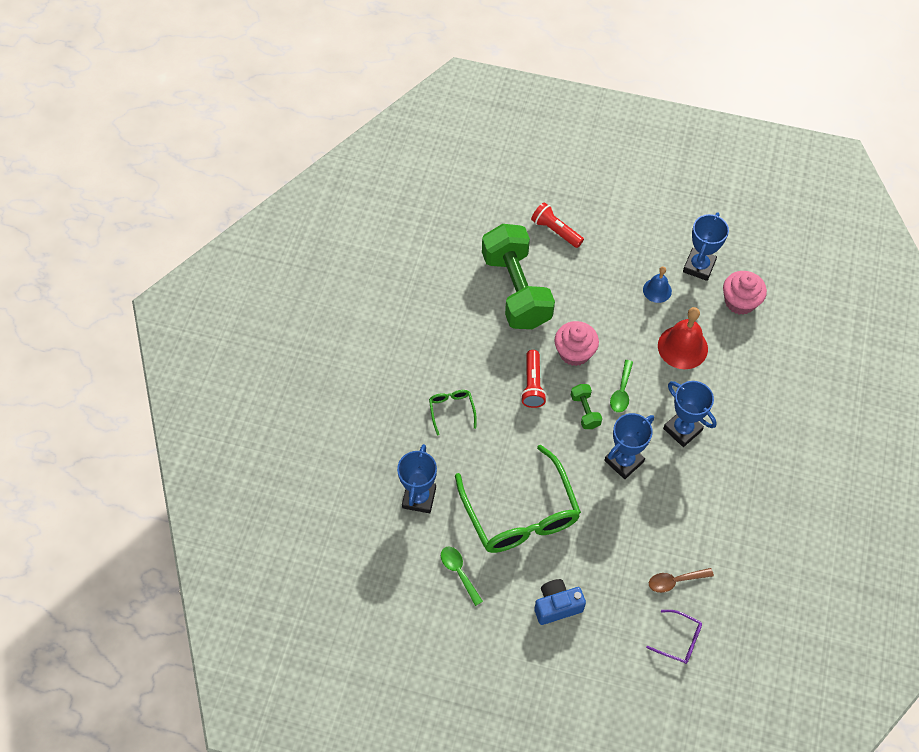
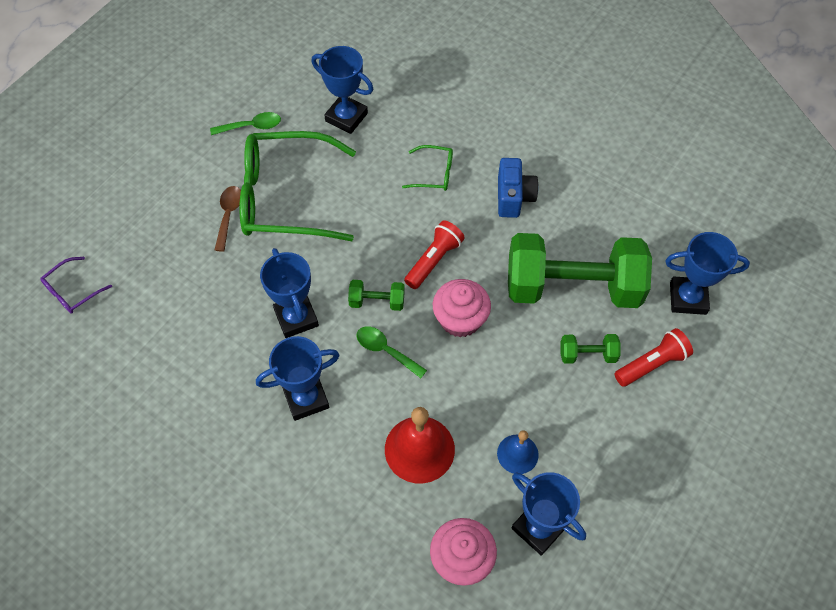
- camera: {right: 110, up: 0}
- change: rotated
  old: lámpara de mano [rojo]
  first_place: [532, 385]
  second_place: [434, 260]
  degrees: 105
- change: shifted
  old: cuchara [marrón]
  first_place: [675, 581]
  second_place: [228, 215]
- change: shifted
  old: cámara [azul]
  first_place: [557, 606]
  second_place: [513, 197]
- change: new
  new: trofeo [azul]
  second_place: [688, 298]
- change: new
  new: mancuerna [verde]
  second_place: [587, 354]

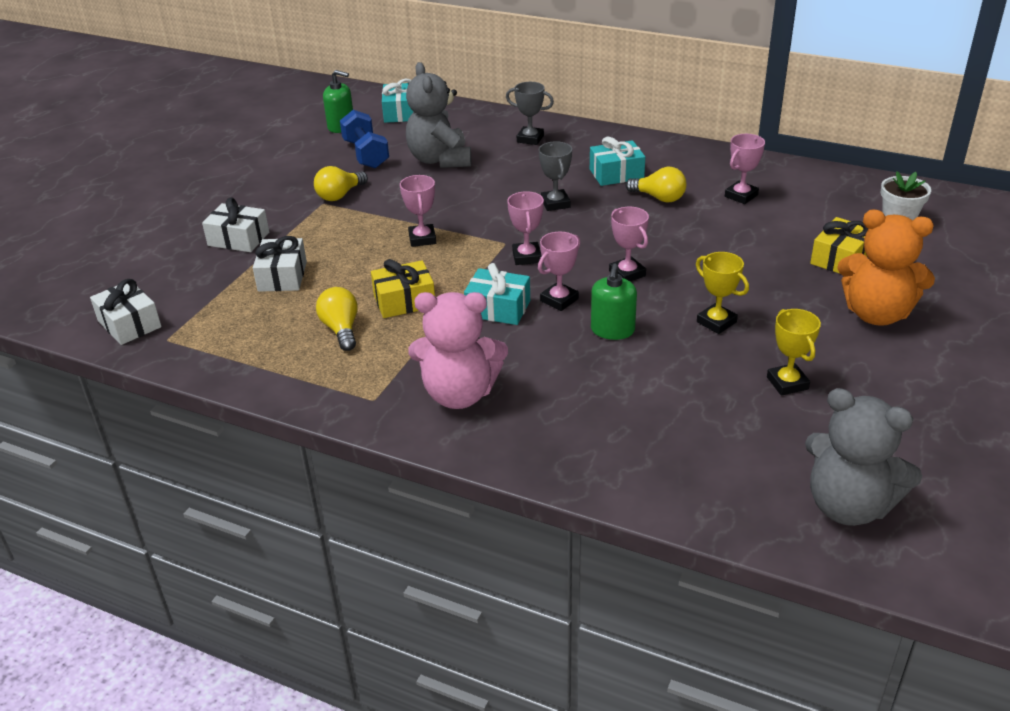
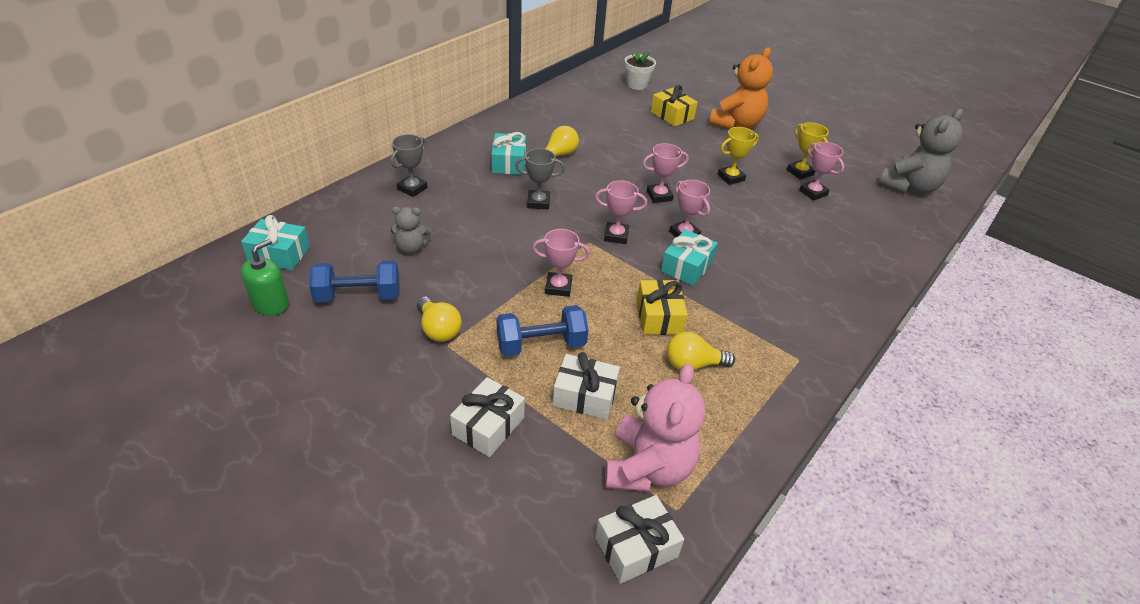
- camera: {right: -80, up: 5}
- change: scaled
  old: osito [gris]
  first_place: [440, 160]
  second_place: [411, 248]
  factor: 0.54
- change: shifted
  old: trofeo [rosa]
  first_place: [741, 196]
  second_place: [813, 193]
- change: gone
  old: dispensador de jabón [verde]
  first_place: [612, 330]
- change: shifted
  old: osito [rosa]
  first_place: [459, 394]
  second_place: [648, 468]
- change: rotated
  old: trofeo [amarillo]
  first_place: [787, 383]
  second_place: [800, 172]
  degrees: 60
- change: new
  new: mancuerna [azul]
  second_place: [541, 345]

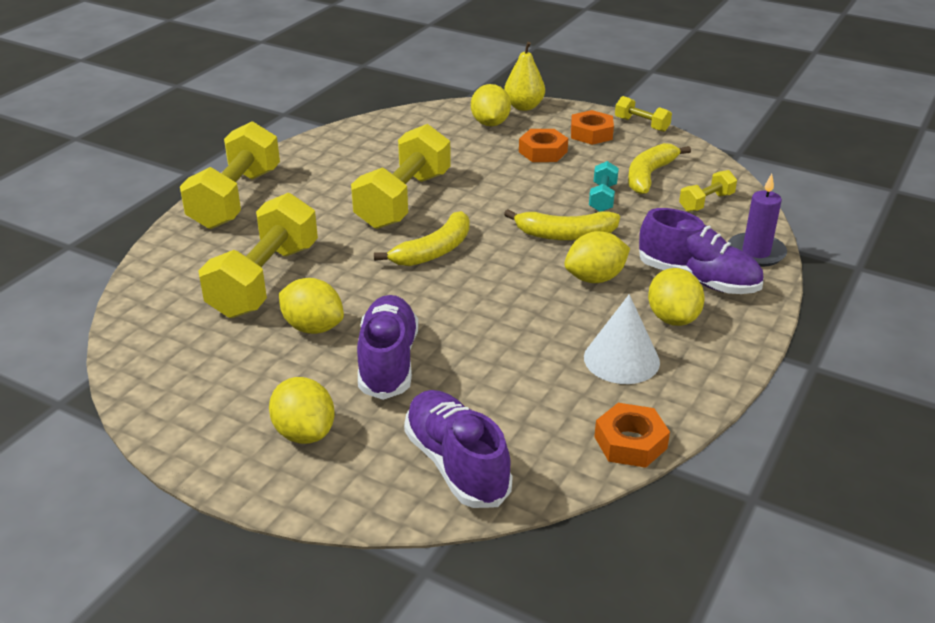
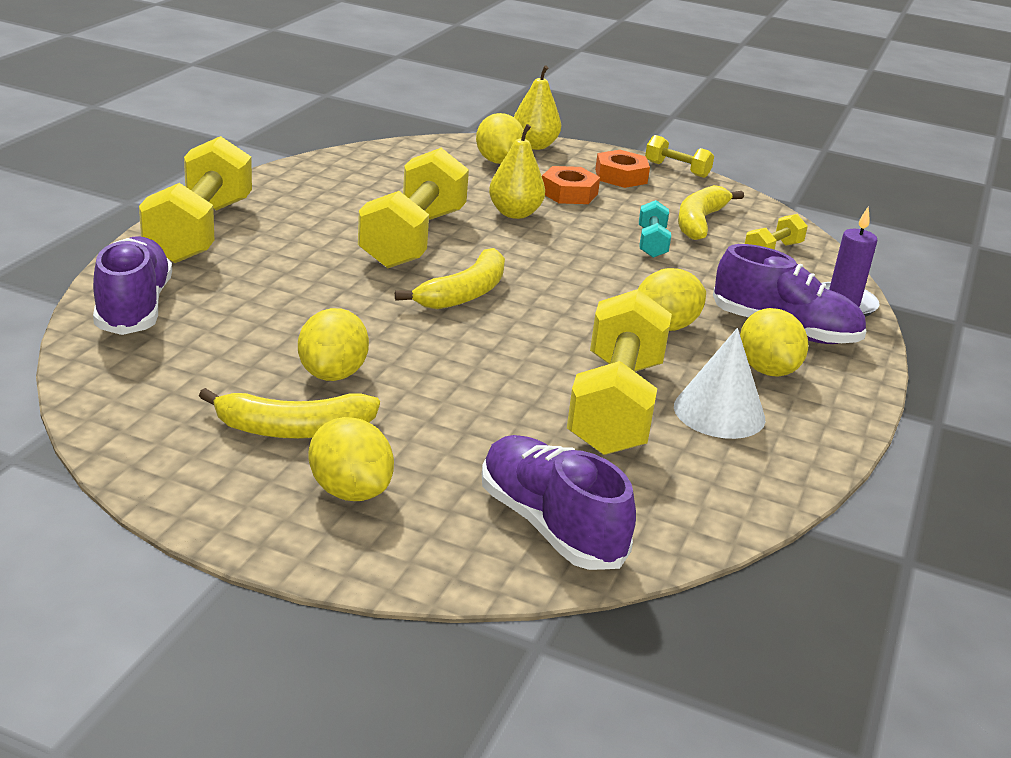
- camera: {right: -10, up: -5}
- change: shifted
  old: mancuerna [amarillo]
  first_place: [265, 280]
  second_place: [615, 406]
- change: shifted
  old: plátano [amarillo]
  first_place: [565, 235]
  second_place: [293, 429]
- change: rotated
  old: limón [amarillo]
  first_place: [313, 327]
  second_place: [333, 374]
  degrees: 75
- change: shifted
  old: zapato [morado]
  first_place: [388, 362]
  second_place: [134, 308]
- change: gone
  old: tuerca [naranja]
  first_place: [630, 442]
- change: new
  new: pera [amarillo]
  second_place: [515, 213]

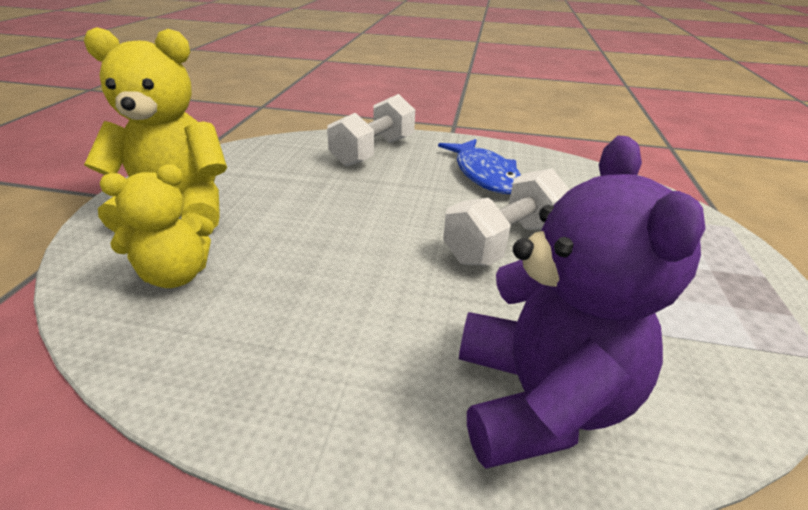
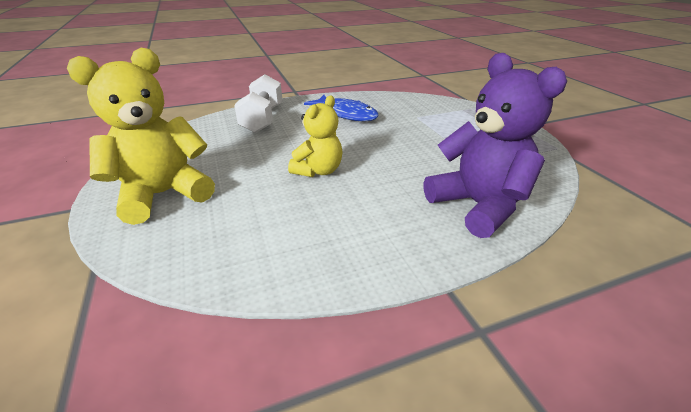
- camera: {right: -30, up: 0}
- change: shifted
  old: osito [amarillo]
  first_place: [176, 275]
  second_place: [318, 171]
- change: gone
  old: mancuerna [blanco]
  first_place: [503, 242]

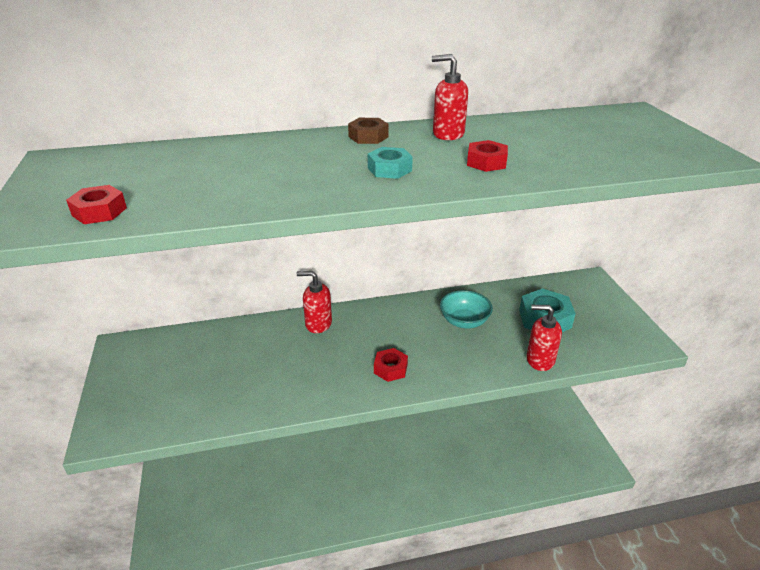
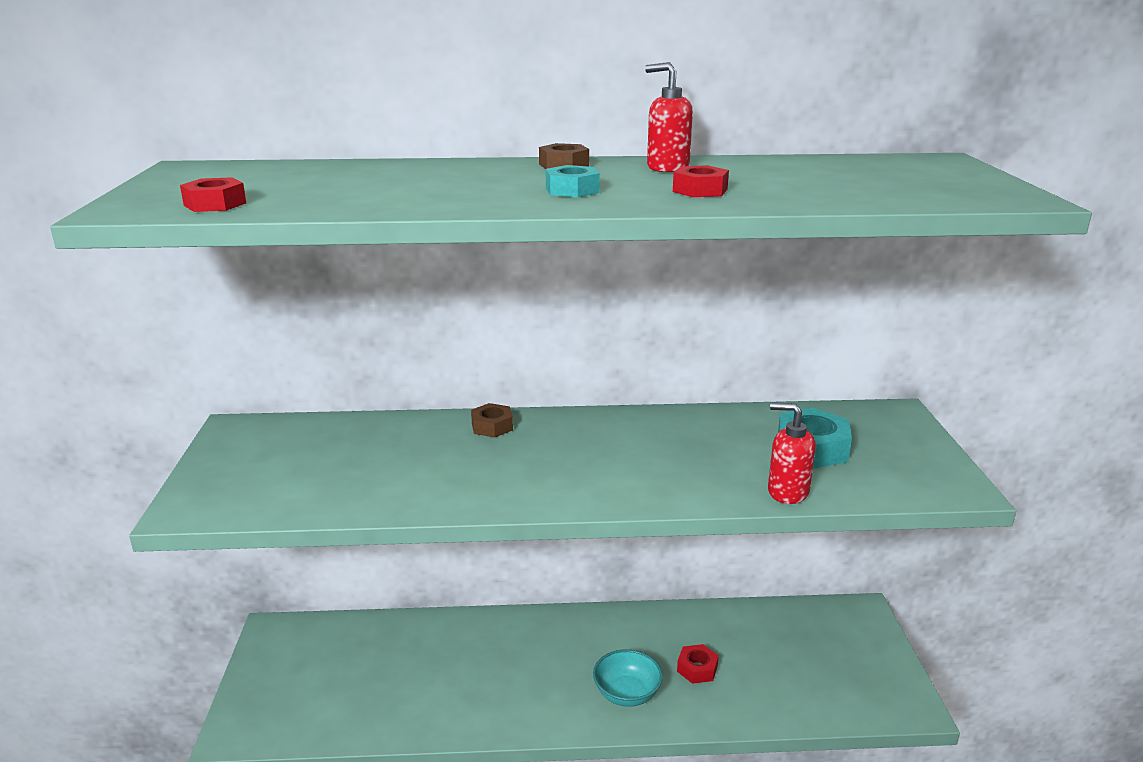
- camera: {right: 10, up: -10}
- change: swapped
  old: dispensador de jabón [rojo]
  new: tuerca [marrón]
  first_place: [318, 324]
  second_place: [492, 426]
- change: shifted
  old: cuenco [turquesa]
  first_place: [464, 321]
  second_place: [627, 694]
- change: shifted
  old: tuerca [rojo]
  first_place: [390, 369]
  second_place: [697, 669]

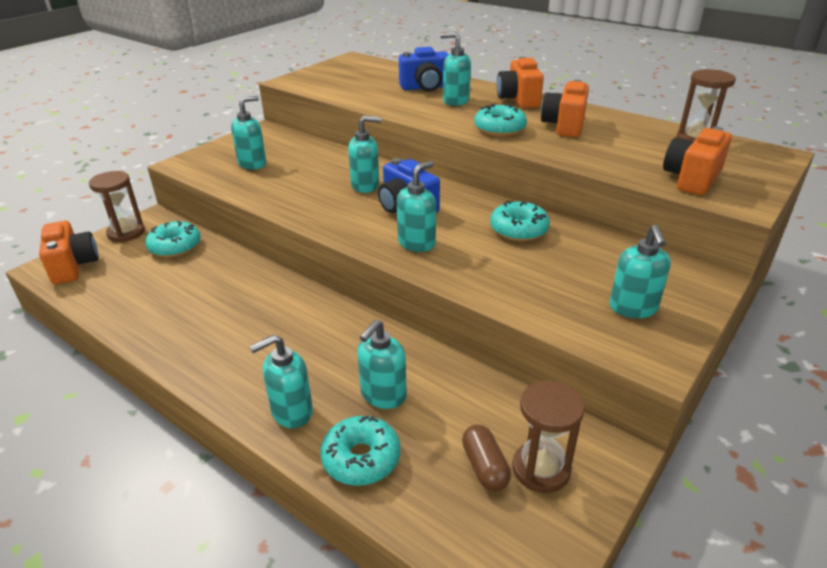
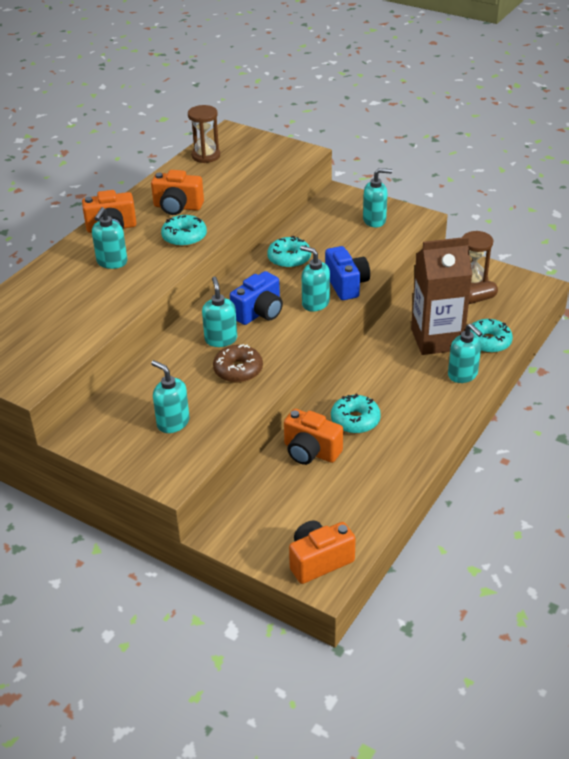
- camera: {right: -95, up: 5}
- change: shifted
  old: cámara [azul]
  first_place: [425, 87]
  second_place: [346, 285]
- change: shifted
  old: cámara [naranja]
  first_place: [691, 179]
  second_place: [310, 451]
- change: gone
  old: reloj de arena [marrón]
  first_place: [126, 233]
- change: shifted
  old: rosquilla [turquesa]
  first_place: [175, 246]
  second_place: [355, 420]
- change: swapped
  old: dispensador de jabón [turquesa]
  new: cartón de leche [marrón]
  first_place: [383, 395]
  second_place: [436, 339]
- change: new
  new: rosquilla [marrón]
  second_place: [238, 370]

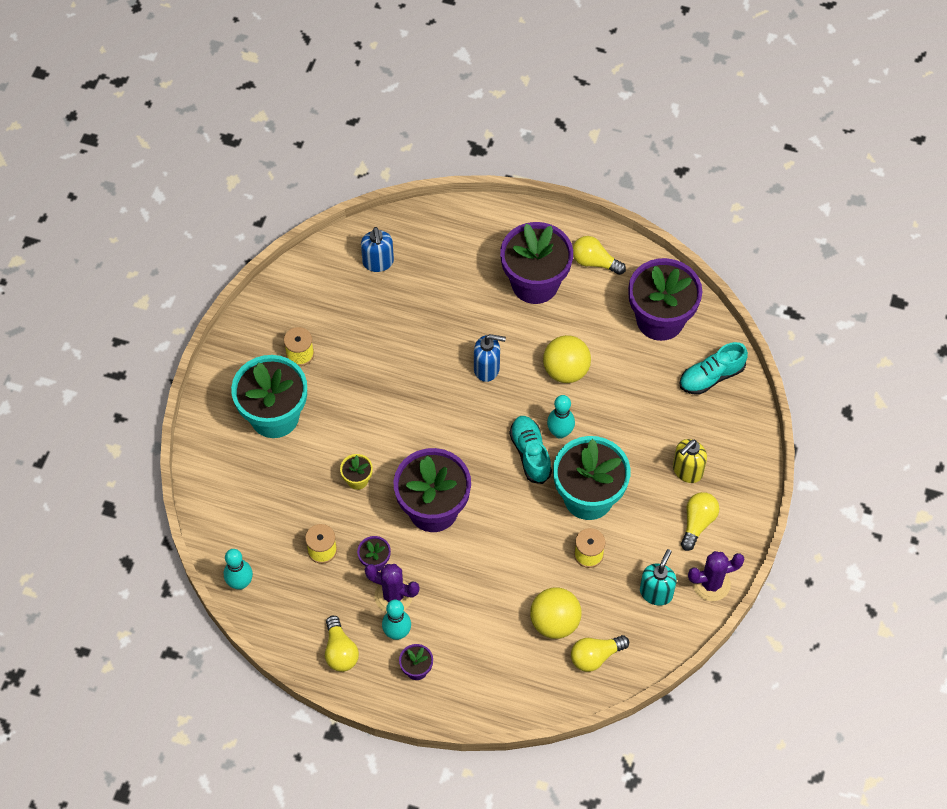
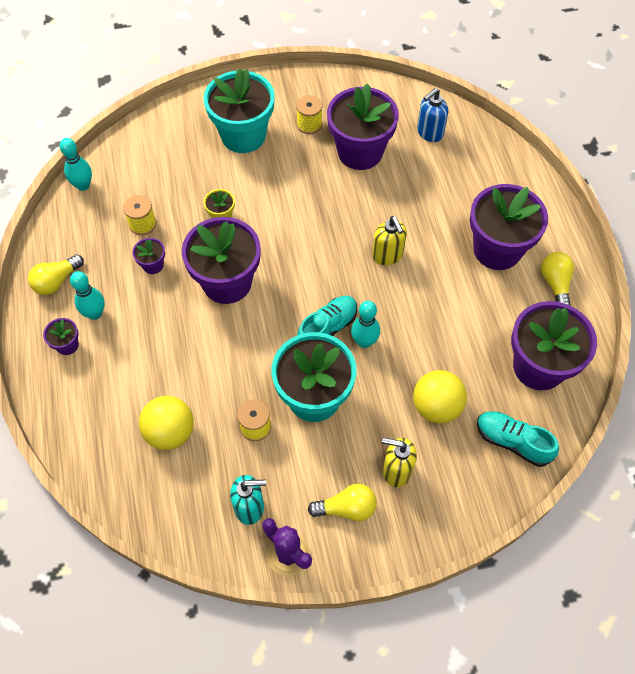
- camera: {right: 60, up: 0}
- change: repainted
  old: dispensador de jabón [azul]
  new: dispensador de jabón [amarillo]
  first_place: [487, 369]
  second_place: [387, 255]
- change: shifted
  old: pelota [amarillo]
  first_place: [566, 370]
  second_place: [436, 407]
- change: gone
  old: cactus [morado]
  first_place: [393, 596]
- change: gone
  old: bombilla [amarillo]
  first_place: [595, 656]
- change: new
  new: maceta [morado]
  second_place: [360, 152]

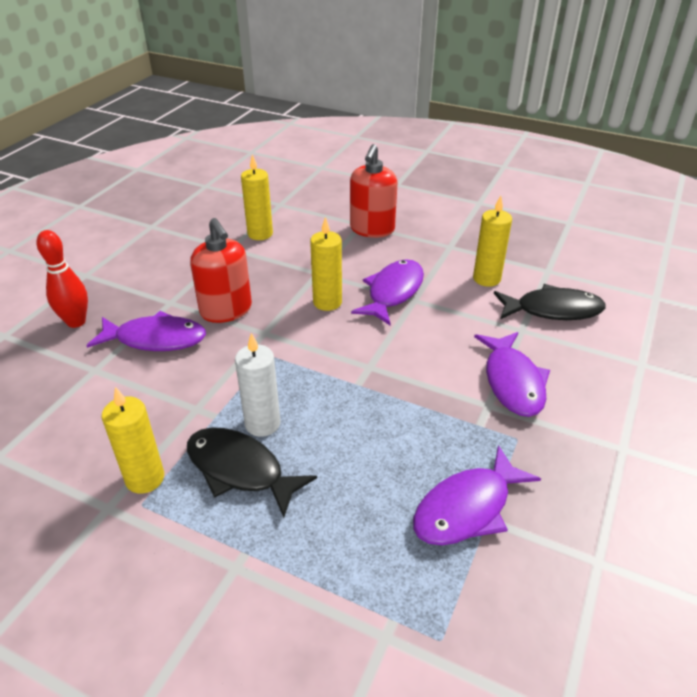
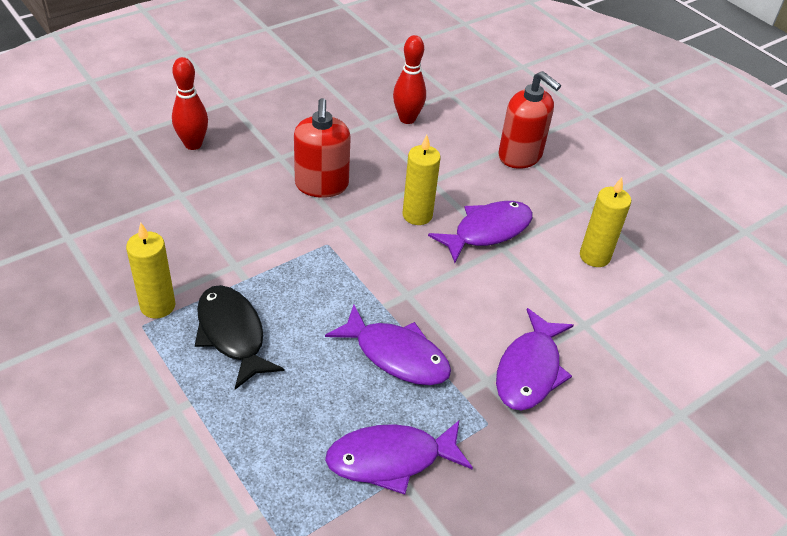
- camera: {right: 25, up: 5}
- change: rotated
  old: dispensador de jabón [rojo]
  first_place: [372, 229]
  second_place: [520, 156]
  degrees: -90
- change: swapped
  old: vela [amarillo]
  new: bolo [rojo]
  first_place: [260, 234]
  second_place: [407, 119]
- change: gone
  old: pez [negro]
  first_place: [553, 310]
- change: shifted
  old: pez [morado]
  first_place: [155, 339]
  second_place: [396, 355]
- change: gone
  old: vela [blanco]
  first_place: [262, 424]

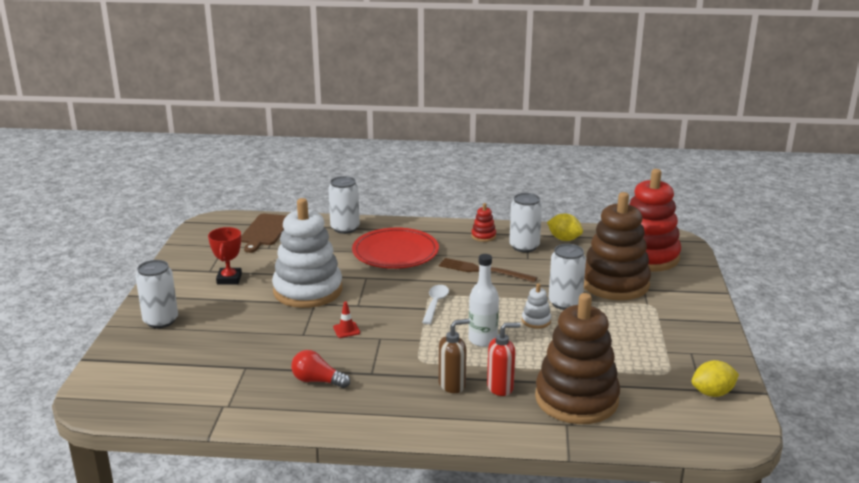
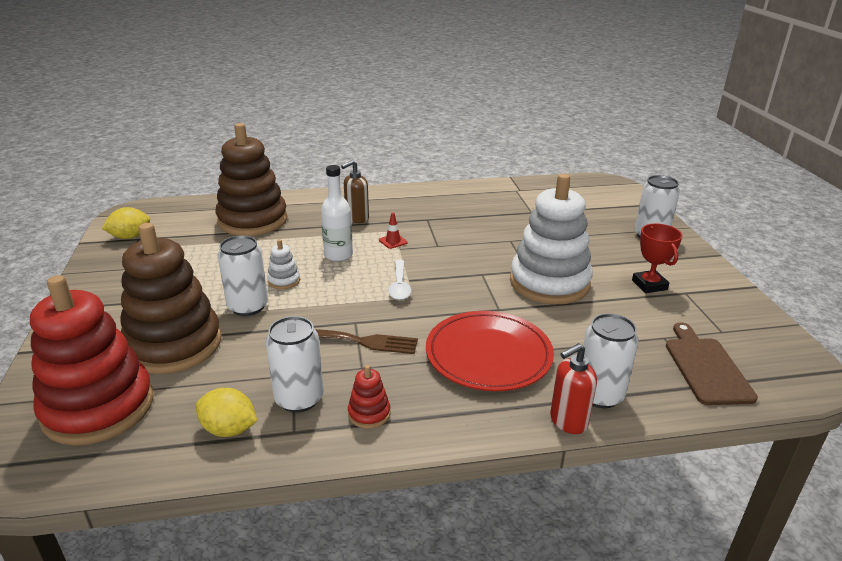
- camera: {right: 165, up: 5}
- change: shifted
  old: cono de tráfico [rojo]
  first_place: [346, 330]
  second_place: [393, 241]
- change: shifted
  old: dispensador de jabón [rojo]
  first_place: [500, 387]
  second_place: [568, 421]
- change: gone
  old: bombilla [rojo]
  first_place: [317, 381]

